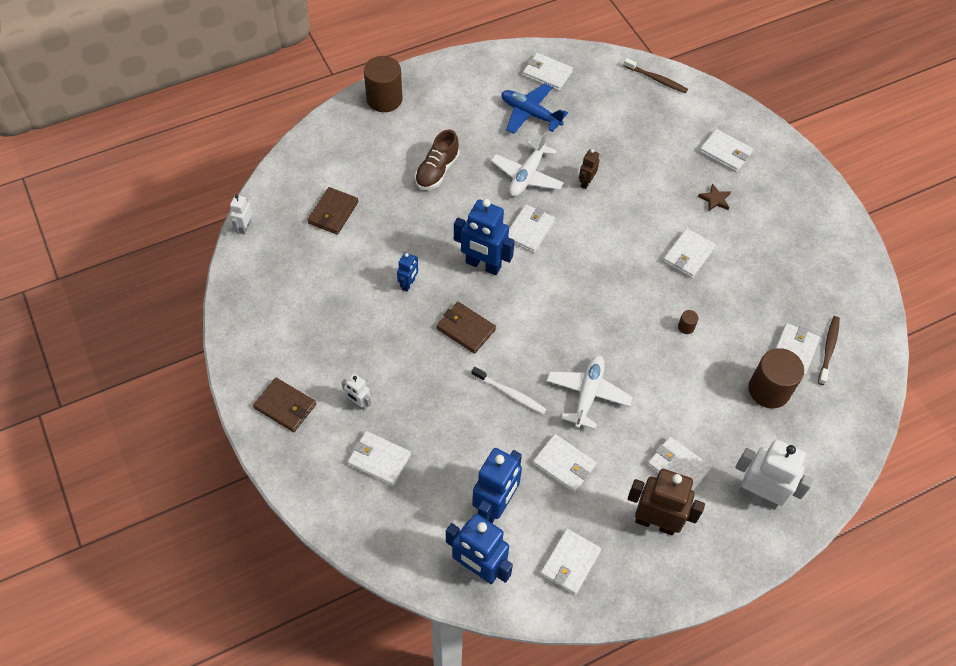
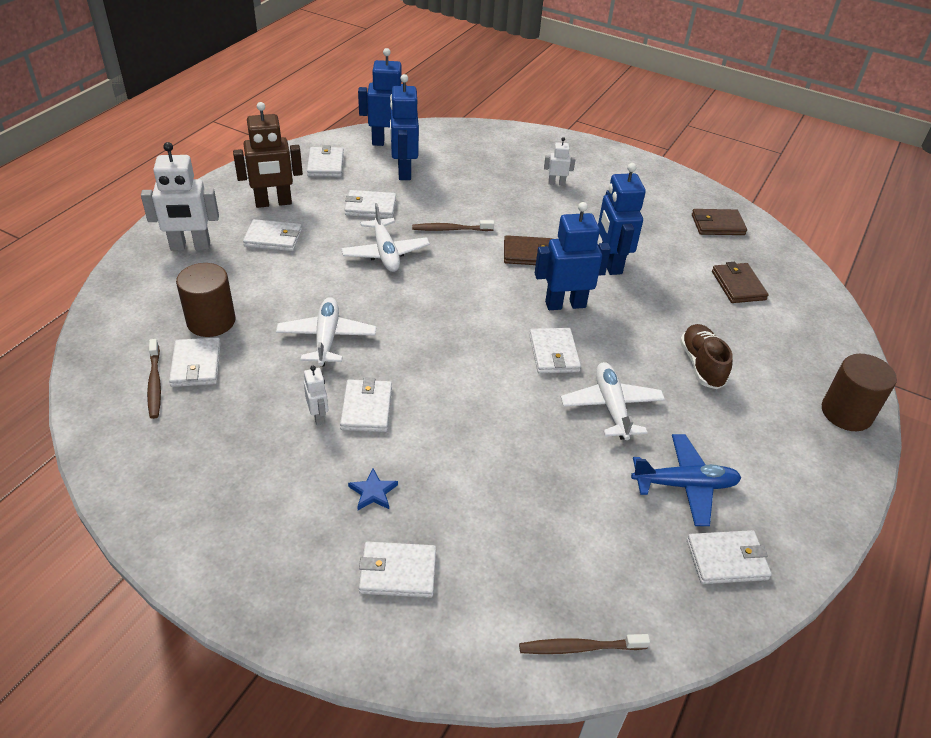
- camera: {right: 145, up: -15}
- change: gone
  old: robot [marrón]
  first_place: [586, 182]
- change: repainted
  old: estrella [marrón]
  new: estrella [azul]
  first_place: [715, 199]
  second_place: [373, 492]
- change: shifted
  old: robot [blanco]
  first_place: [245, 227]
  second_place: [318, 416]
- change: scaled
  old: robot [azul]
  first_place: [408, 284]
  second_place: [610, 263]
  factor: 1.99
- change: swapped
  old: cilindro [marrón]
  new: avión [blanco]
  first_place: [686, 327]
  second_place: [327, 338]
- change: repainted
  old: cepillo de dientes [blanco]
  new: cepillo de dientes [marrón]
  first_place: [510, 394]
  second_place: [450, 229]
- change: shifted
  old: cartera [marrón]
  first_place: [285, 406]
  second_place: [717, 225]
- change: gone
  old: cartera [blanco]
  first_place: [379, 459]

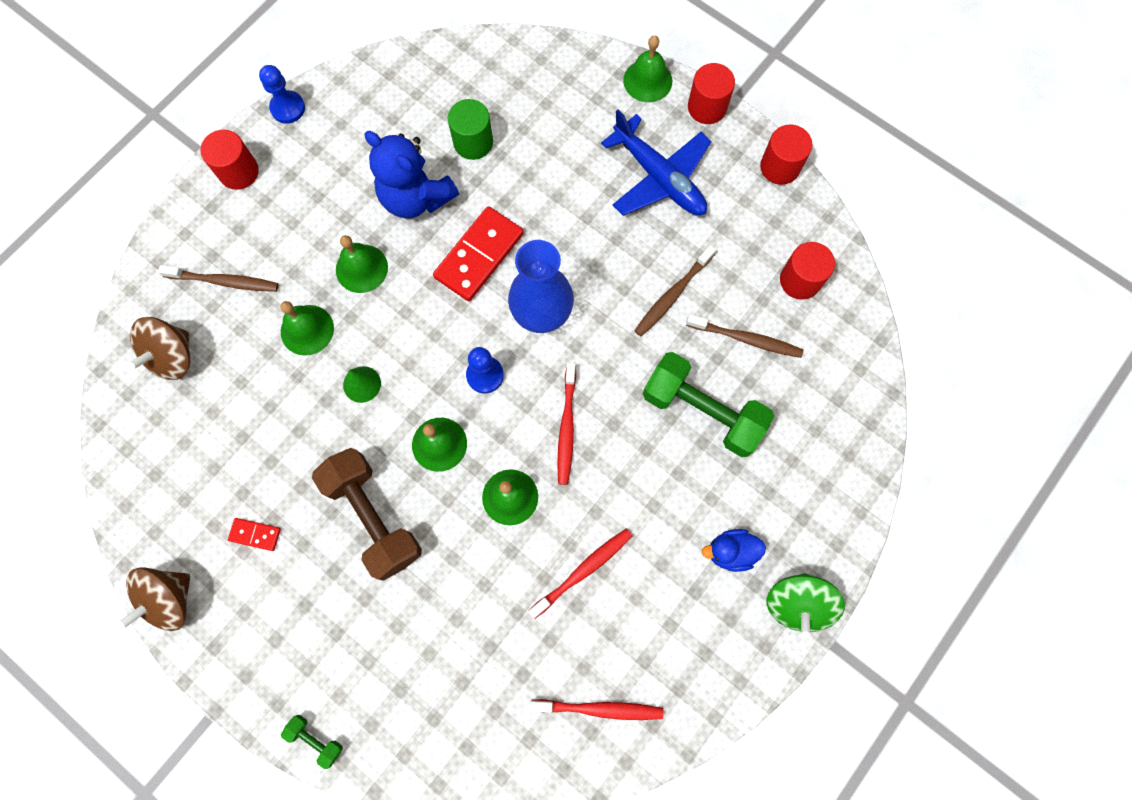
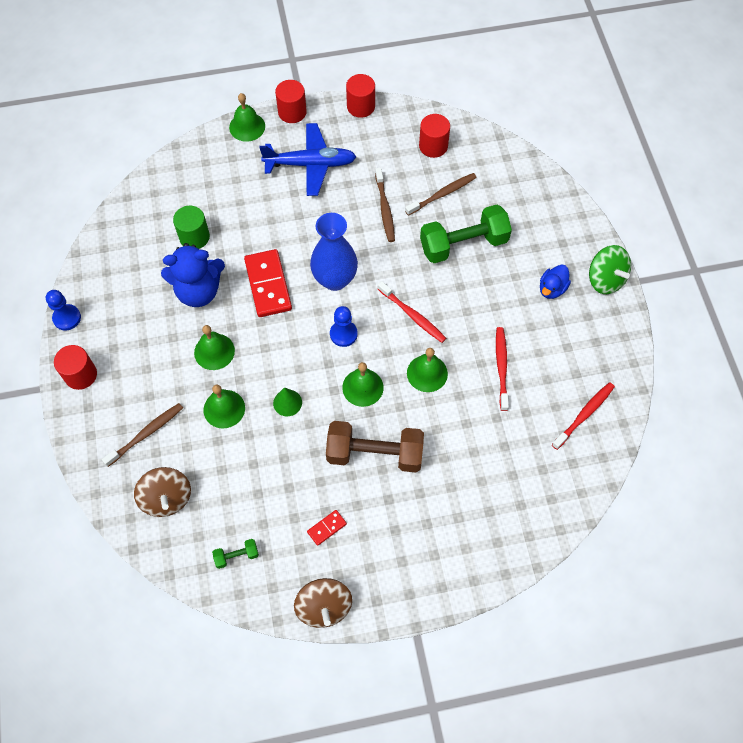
- camera: {right: -50, up: -10}
- change: shifted
  old: mancuerna [verde]
  first_place: [316, 739]
  second_place: [236, 556]

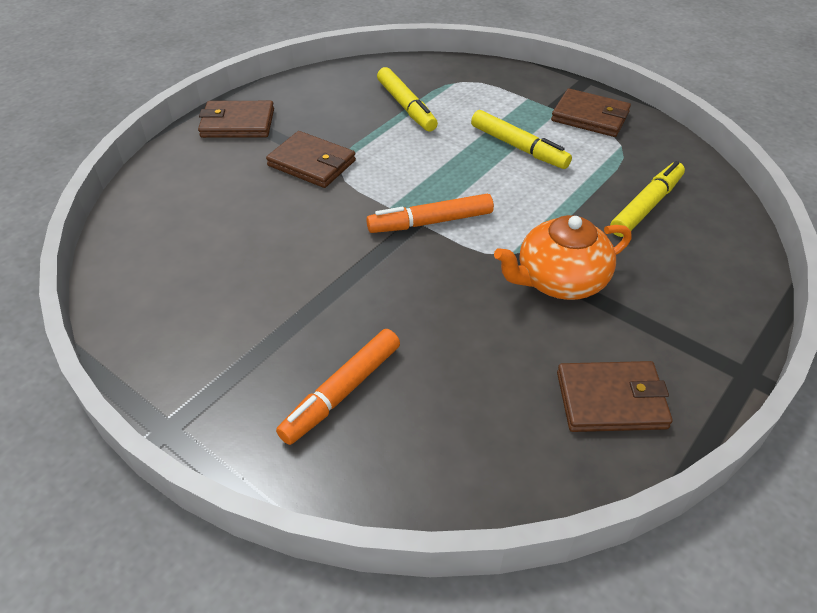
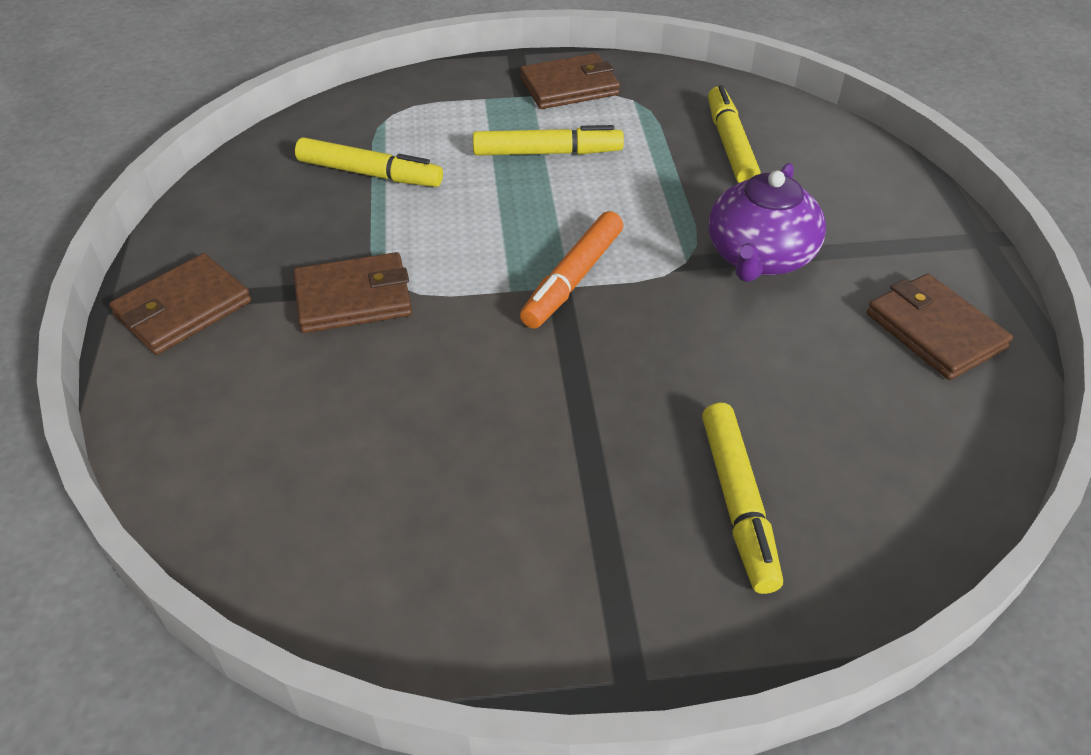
- camera: {right: -45, up: 0}
- change: repainted
  old: tetera [naranja]
  new: tetera [morado]
  first_place: [560, 280]
  second_place: [759, 257]
- change: repainted
  old: rotulador [naranja]
  new: rotulador [amarillo]
  first_place: [342, 392]
  second_place: [737, 503]
- change: rotated
  old: cartera [marrón]
  first_place: [611, 400]
  second_place: [934, 330]
  degrees: -75

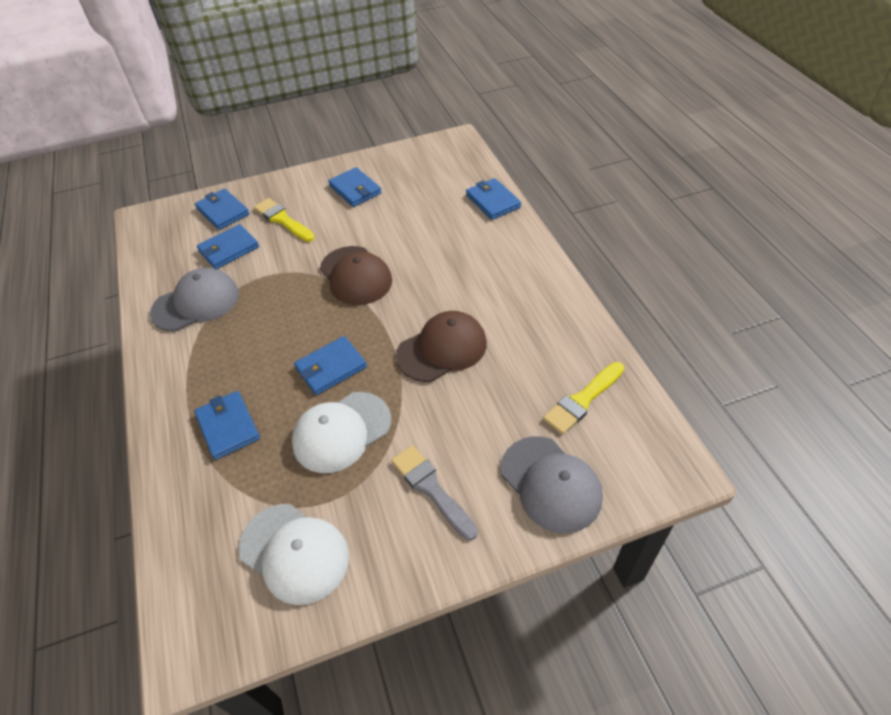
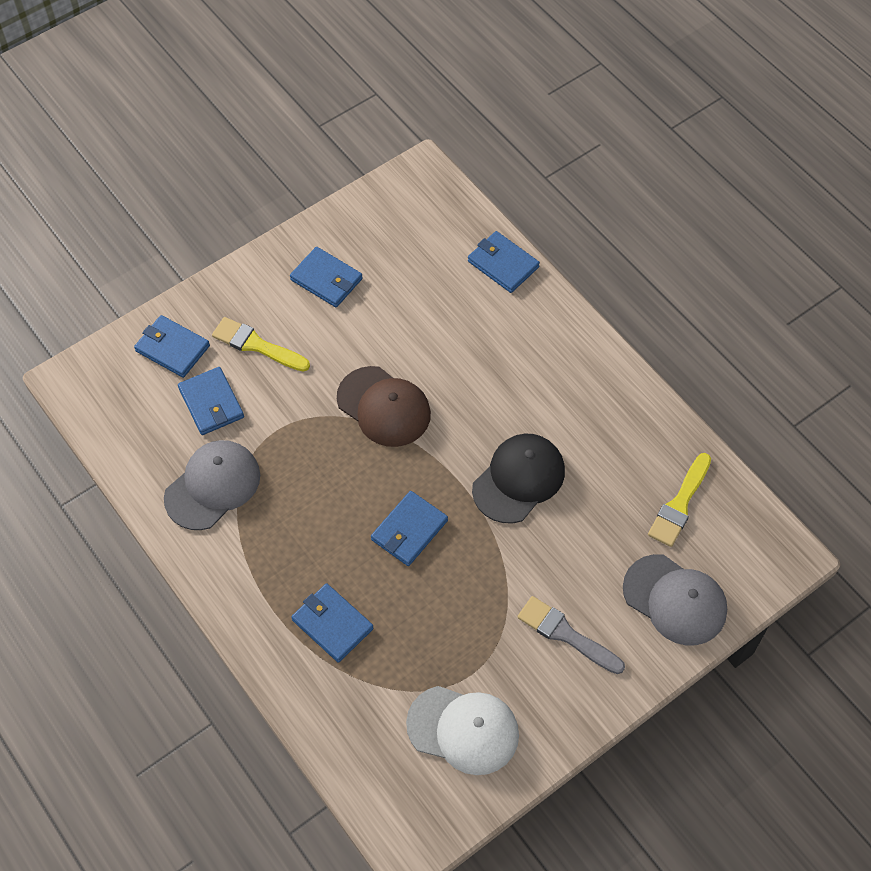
- camera: {right: -20, up: 10}
- change: rotated
  old: cartera [azul]
  first_place: [229, 249]
  second_place: [211, 403]
  degrees: -60
- change: repainted
  old: gorra [marrón]
  new: gorra [negro]
  first_place: [442, 349]
  second_place: [519, 479]
- change: gone
  old: gorra [blanco]
  first_place: [341, 432]

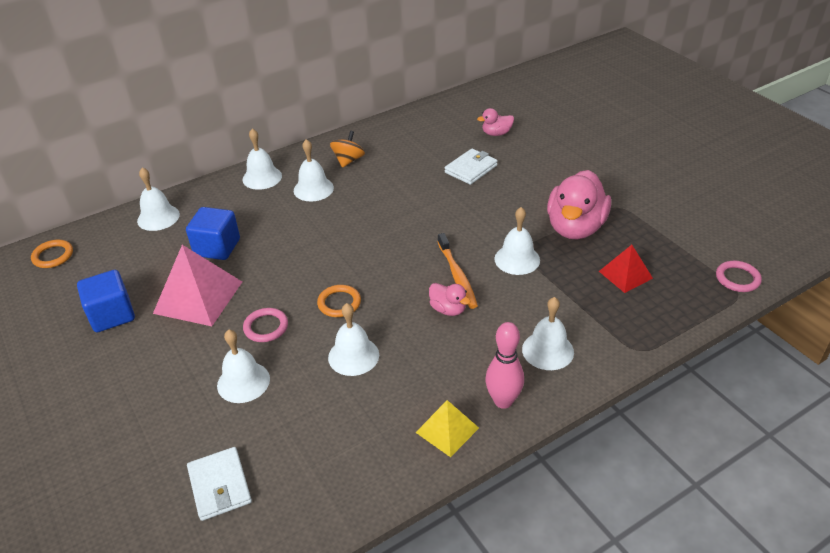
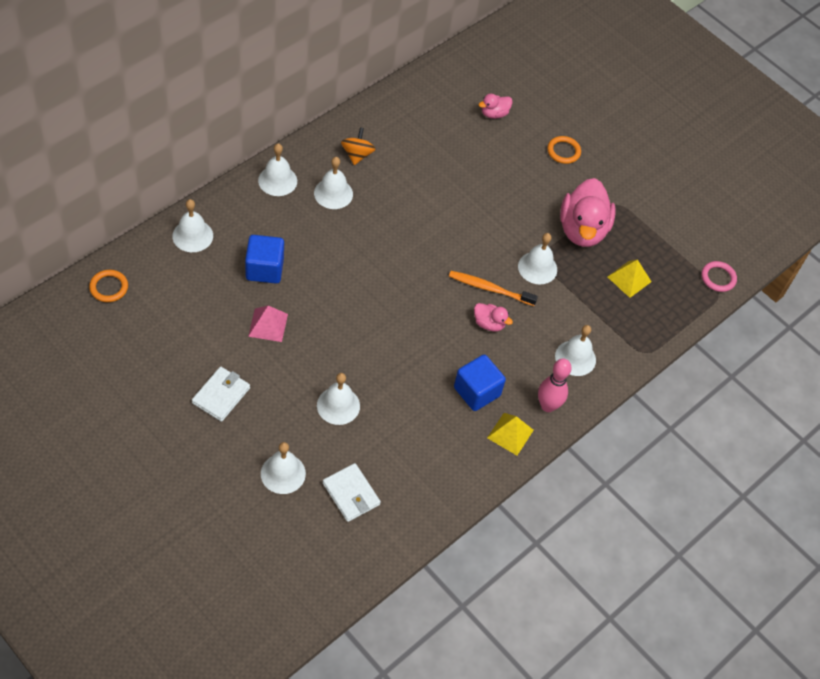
- camera: {right: -20, up: 15}
- change: shifted
  old: cartera [blanco]
  first_place: [471, 169]
  second_place: [221, 395]
- change: rotated
  old: cepillo de dientes [naranja]
  first_place: [457, 276]
  second_place: [489, 288]
  degrees: 135
- change: scaled
  old: pirámide [rosa]
  first_place: [198, 297]
  second_place: [268, 325]
  factor: 0.58
- change: repainted
  old: pirámide [rojo]
  new: pirámide [amarillo]
  first_place: [625, 274]
  second_place: [629, 279]
- change: shifted
  old: cubo [azul]
  first_place: [112, 315]
  second_place: [477, 391]
- change: shifted
  old: anillo [naranja]
  first_place: [339, 303]
  second_place: [563, 151]
- change: shifted
  old: campana [blanco]
  first_place: [353, 356]
  second_place: [283, 473]
- change: gone
  old: anillo [rosa]
  first_place: [266, 327]

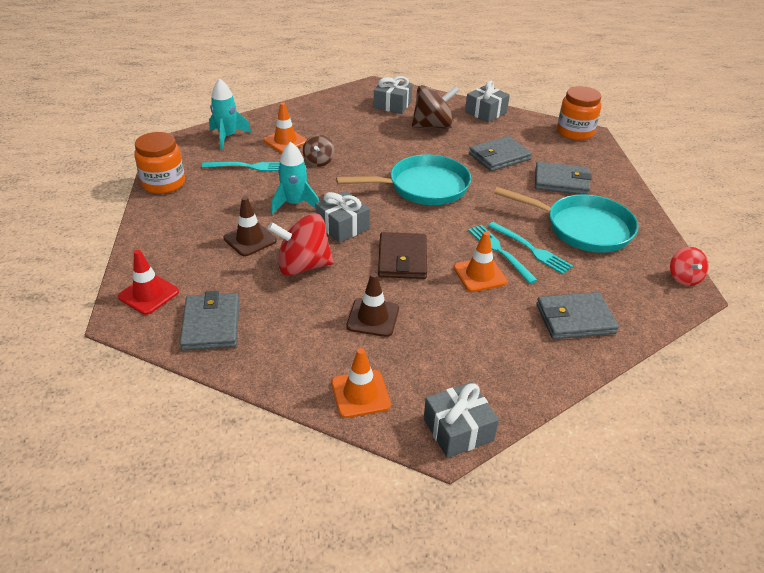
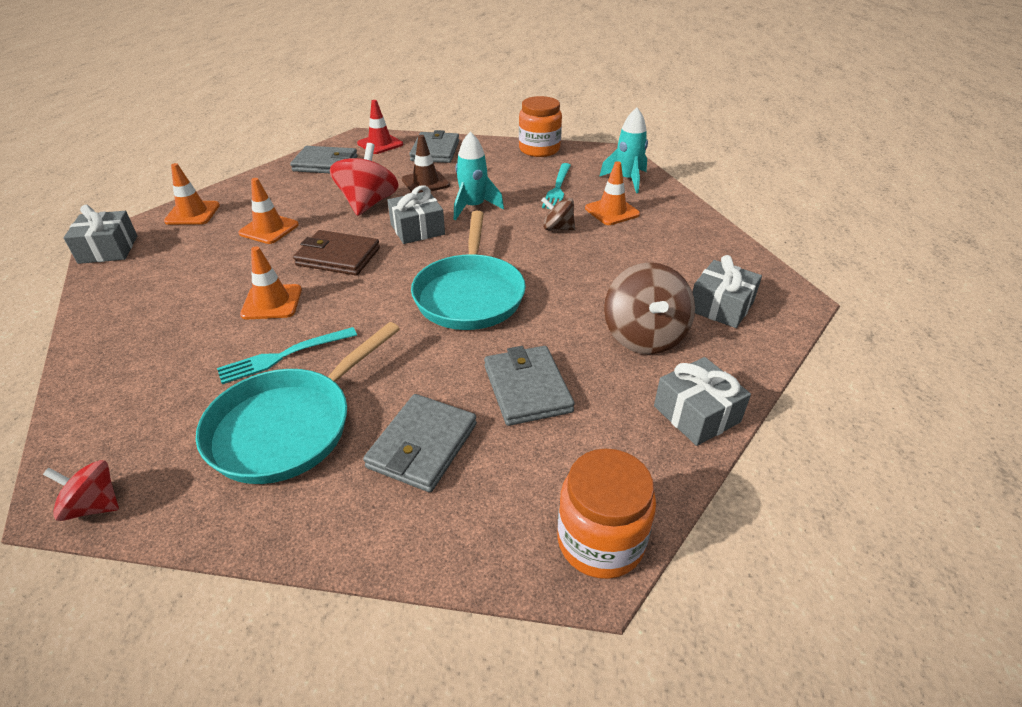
- camera: {right: 105, up: 0}
- change: gone
  old: tenedor [turquesa]
  first_place: [499, 251]
- change: repainted
  old: cono de tráfico [marrón]
  new: cono de tráfico [naranja]
  first_place: [373, 317]
  second_place: [269, 229]
- change: shifted
  old: cartera [gris]
  first_place: [575, 319]
  second_place: [435, 151]

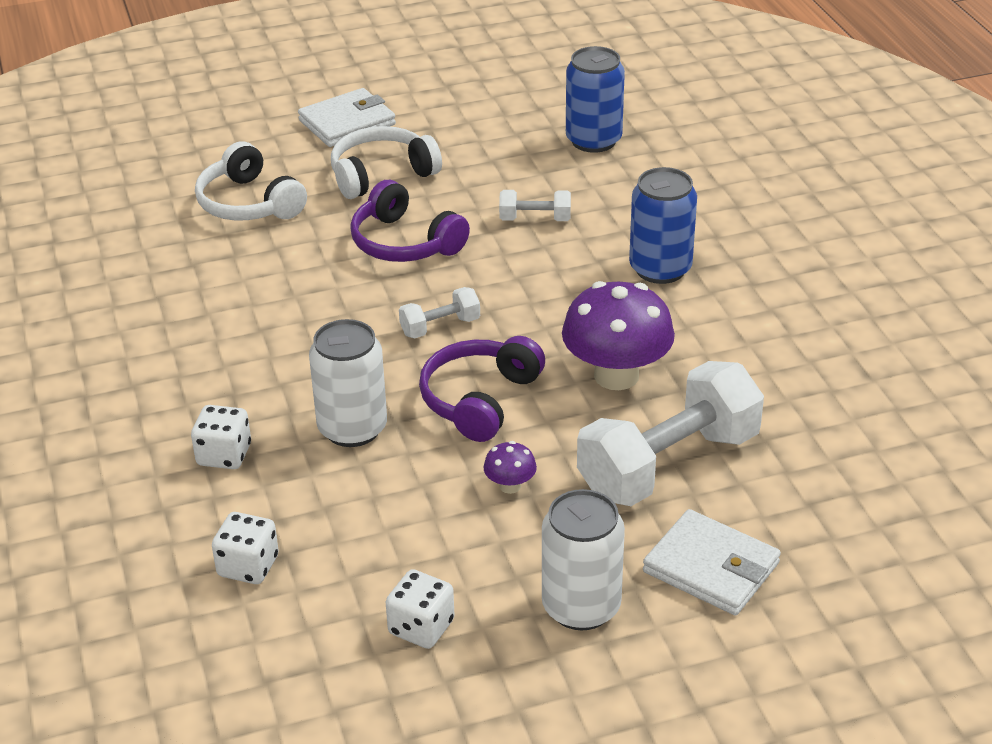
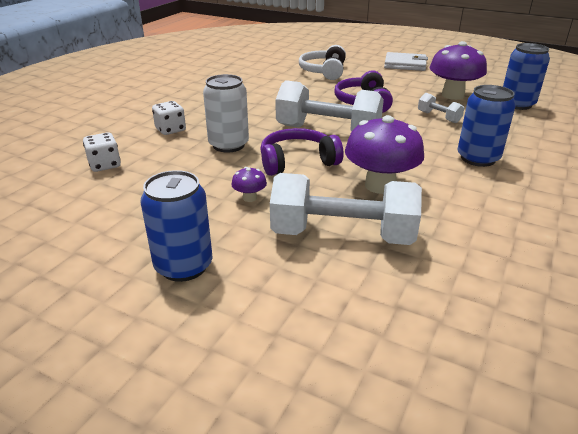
- camera: {right: 45, up: -5}
- change: gone
  old: auriculares [blanco]
  first_place: [381, 174]
- change: scaled
  old: mancuerna [blanco]
  first_place: [440, 327]
  second_place: [328, 131]
  factor: 2.19
- change: repainted
  old: lata [blanco]
  new: lata [azul]
  first_place: [581, 607]
  second_place: [183, 266]
- change: gone
  old: cartera [blanco]
  first_place: [711, 568]
- change: gone
  old: dado [blanco]
  first_place: [421, 627]
- change: new
  new: seta [morado]
  second_place: [452, 95]

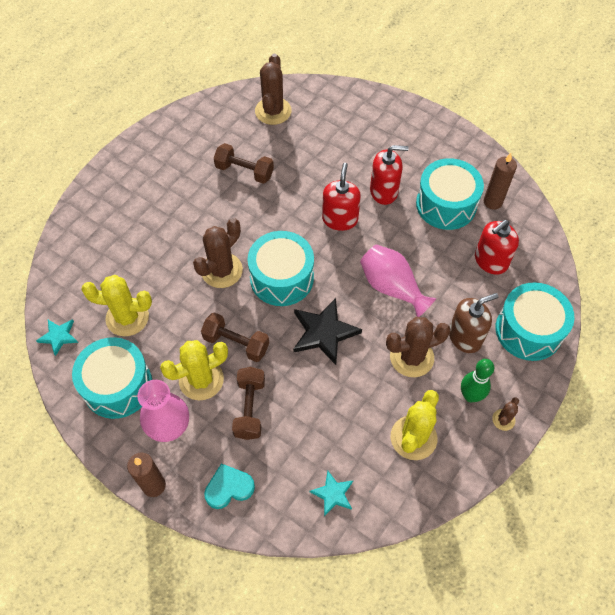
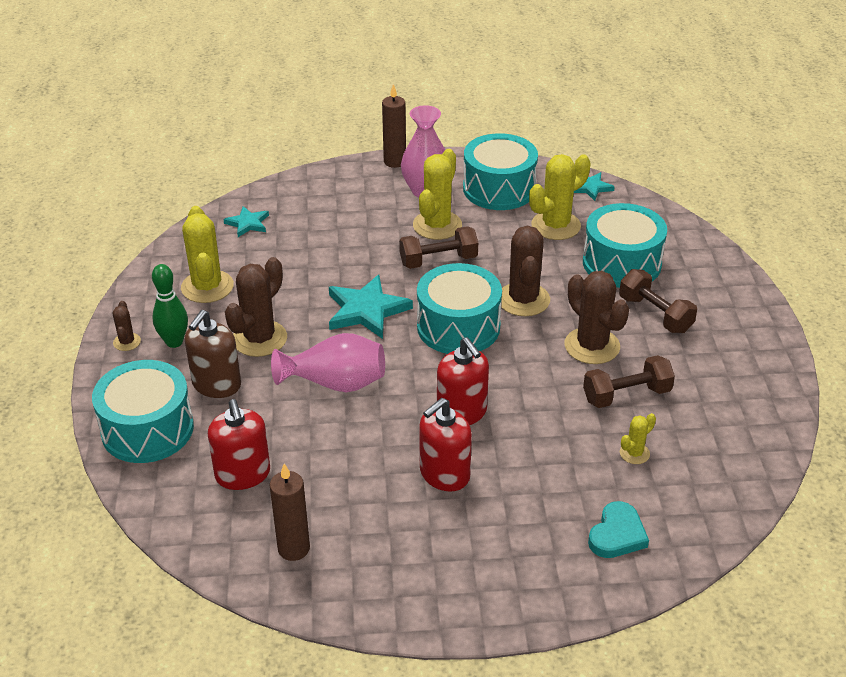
- camera: {right: 140, up: -20}
- change: shifted
  old: cactus [marrón]
  first_place: [273, 111]
  second_place: [592, 346]
- change: shifted
  old: tambor [turquesa]
  first_place: [446, 204]
  second_place: [621, 263]
- change: rotated
  old: dispensador de jabón [rojo]
  first_place: [490, 261]
  second_place: [243, 474]
  degrees: 150
- change: repainted
  old: estrella [negro]
  new: estrella [turquesa]
  first_place: [324, 333]
  second_place: [366, 310]
- change: shifted
  old: mancuerna [marrón]
  first_place: [250, 408]
  second_place: [655, 314]
- change: shifted
  old: corazón [turquesa]
  first_place: [229, 488]
  second_place: [617, 534]
- change: new
  new: cactus [amarillo]
  second_place: [634, 453]

